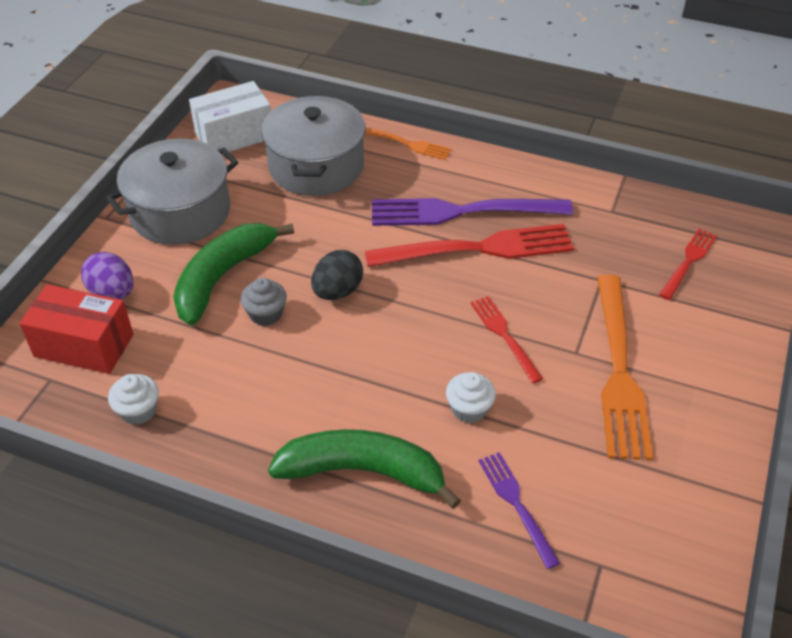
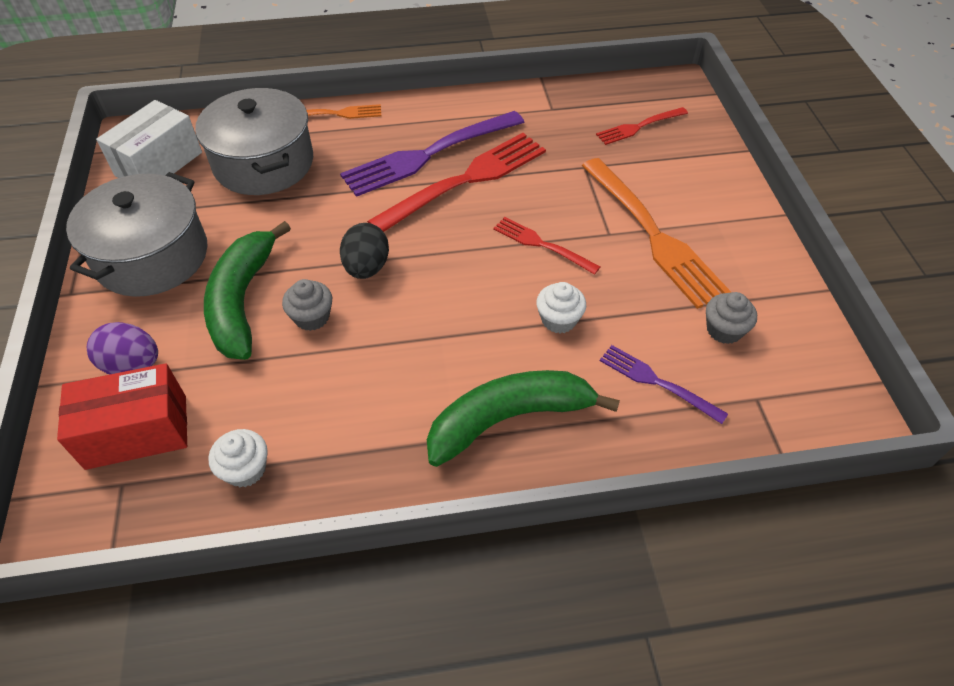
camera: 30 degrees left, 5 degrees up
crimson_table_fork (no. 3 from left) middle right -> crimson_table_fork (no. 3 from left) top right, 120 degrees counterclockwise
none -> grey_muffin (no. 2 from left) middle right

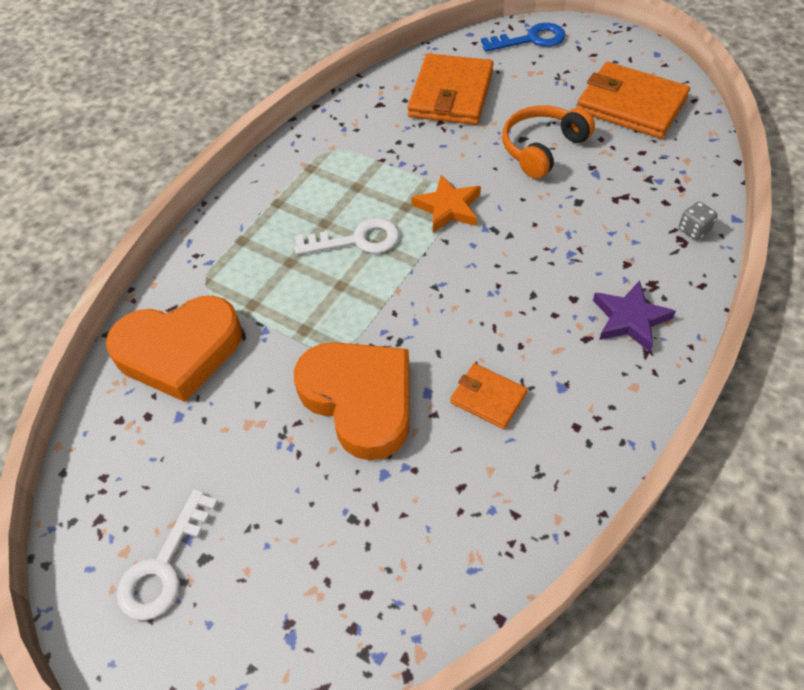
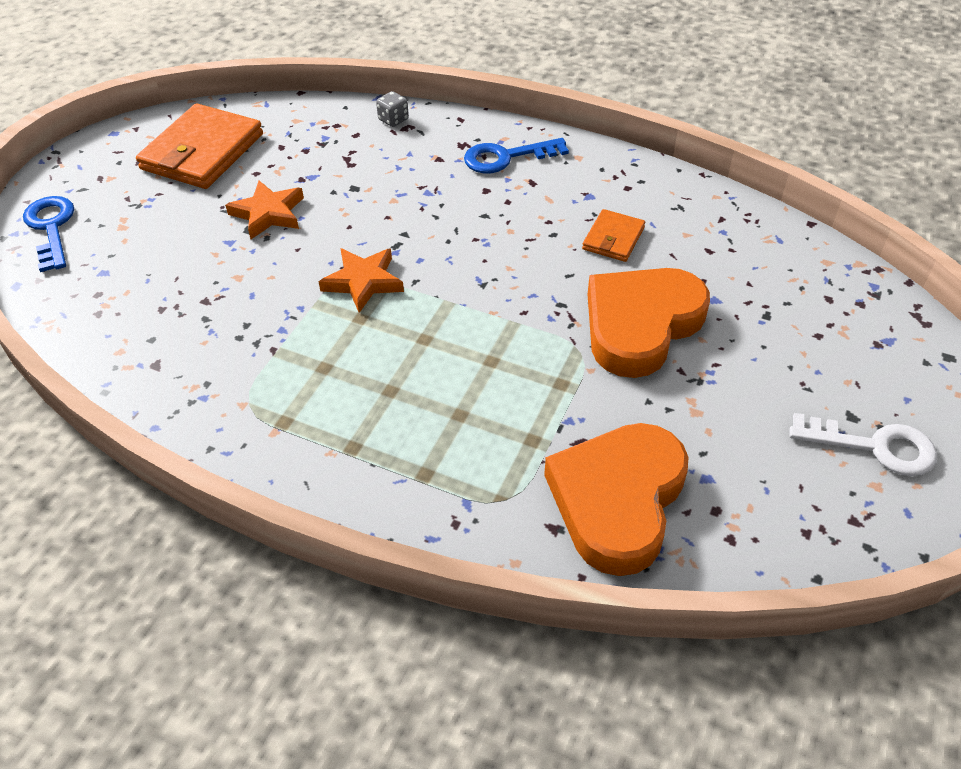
camera: 100 degrees left, 5 degrees down
orange_card_wallet (no. 1 from left) top centre -> none
orange_headset top right -> orange_star (no. 1 from left) top left
pure_white_key (no. 2 from left) centre -> none
purple_star middle right -> cobalt_key (no. 2 from left) top centre
orange_love_heart (no. 1 from left) middle left -> orange_love_heart (no. 1 from left) centre, 135 degrees counterclockwise

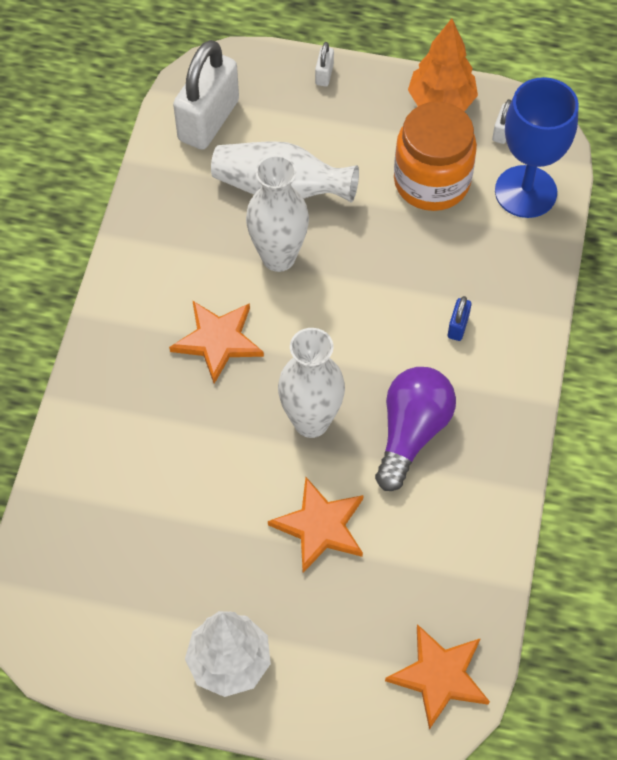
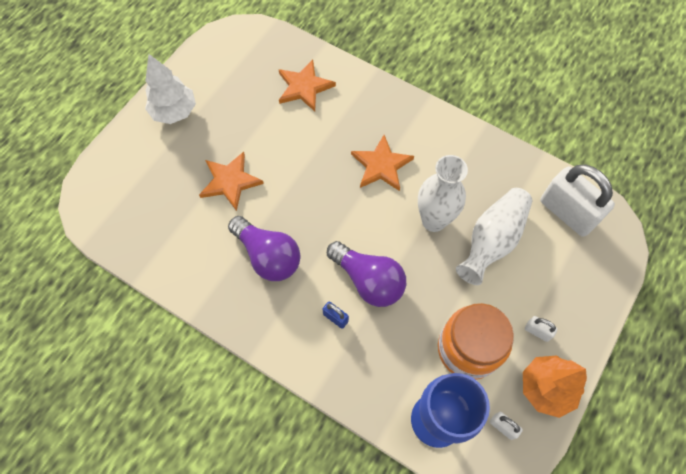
camera: 110 degrees right, 5 degrees up
pure_white_small_lock (no. 2 from left) top centre -> pure_white_small_lock (no. 2 from left) bottom right, relocated
pure_white_flower_vase (no. 3 from left) centre -> none
orange_star (no. 3 from left in the first image) bottom right -> orange_star (no. 2 from left) top centre, relocated
none -> purple_bulb (no. 2 from left) centre

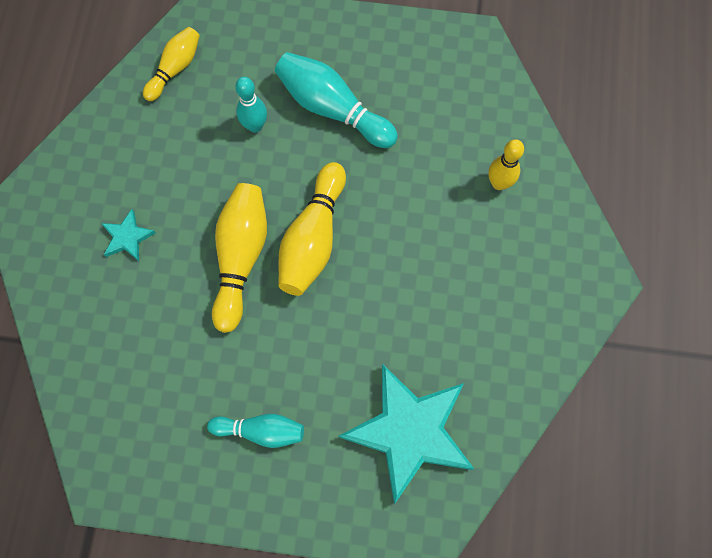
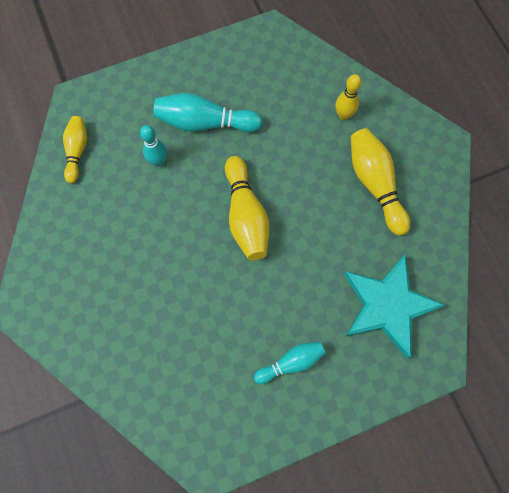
camera: 30 degrees left, 0 degrees up
golden_bowling_pin (no. 2 from left in the first image) centre -> golden_bowling_pin (no. 4 from left) middle right, relocated
teal_star (no. 1 from left) middle left -> none

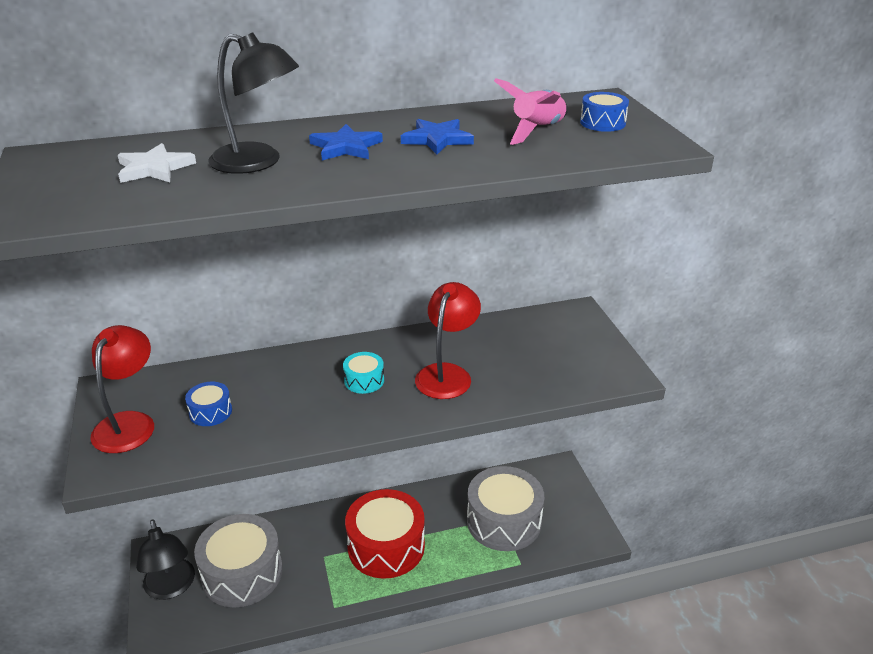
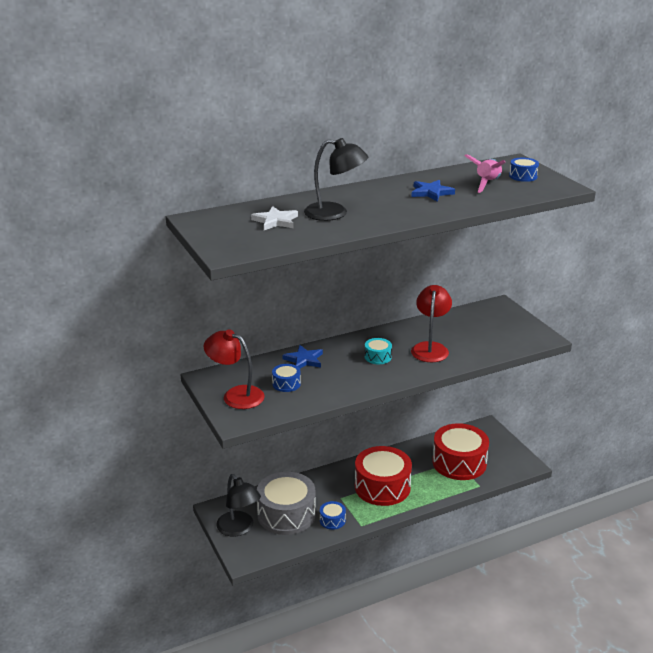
camera: 10 degrees left, 5 degrees down
cobalt_star (no. 1 from left) top centre -> cobalt_star (no. 1 from left) centre, relocated
crimson_reading_lamp (no. 1 from left) middle left -> crimson_reading_lamp (no. 1 from left) centre, 60 degrees counterclockwise
grey_drum (no. 2 from left) bottom centre -> crimson_drum (no. 2 from left) bottom right
none -> cobalt_drum (no. 2 from left) bottom centre

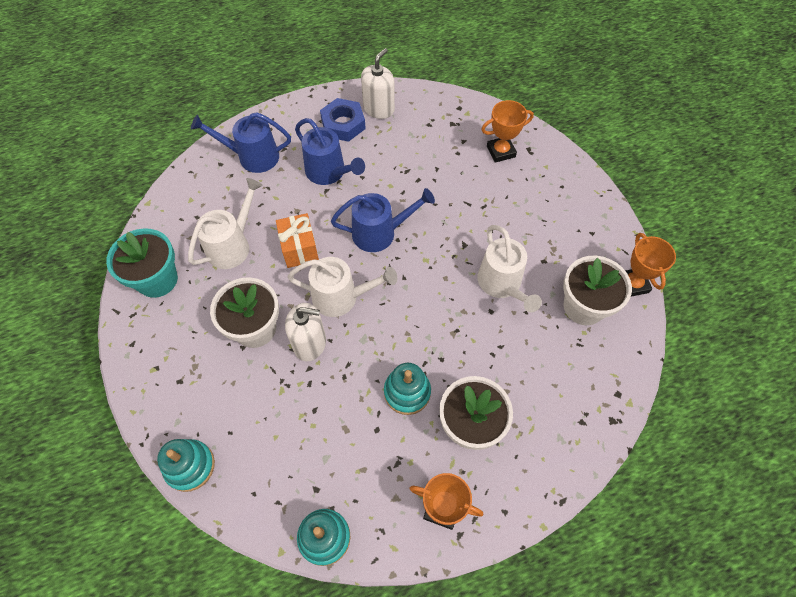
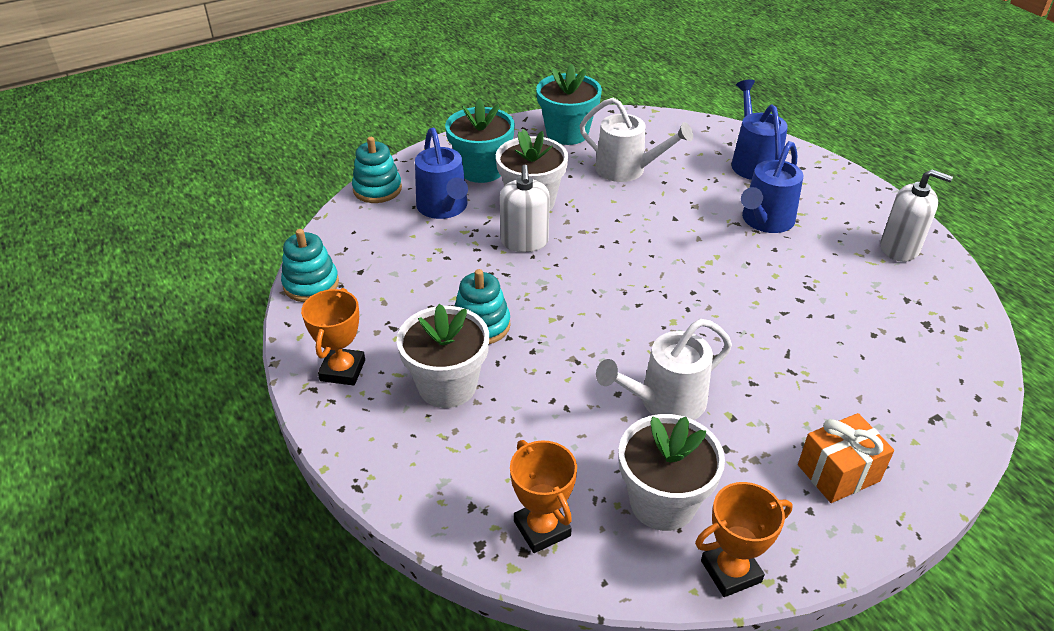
camera: 80 degrees right, 20 degrees down
cobalt_hex_nut top centre -> none
orange_prize_cup (no. 2 from left) top centre -> orange_prize_cup (no. 2 from left) bottom centre, relocated
cobalt_watering_can (no. 3 from left in the first image) centre -> cobalt_watering_can (no. 1 from left) top centre, relocated
orange_present centre -> orange_present bottom right, relocated
pure_white_watering_can (no. 2 from left) centre -> none
none -> teal_plant_pot (no. 1 from left) top centre

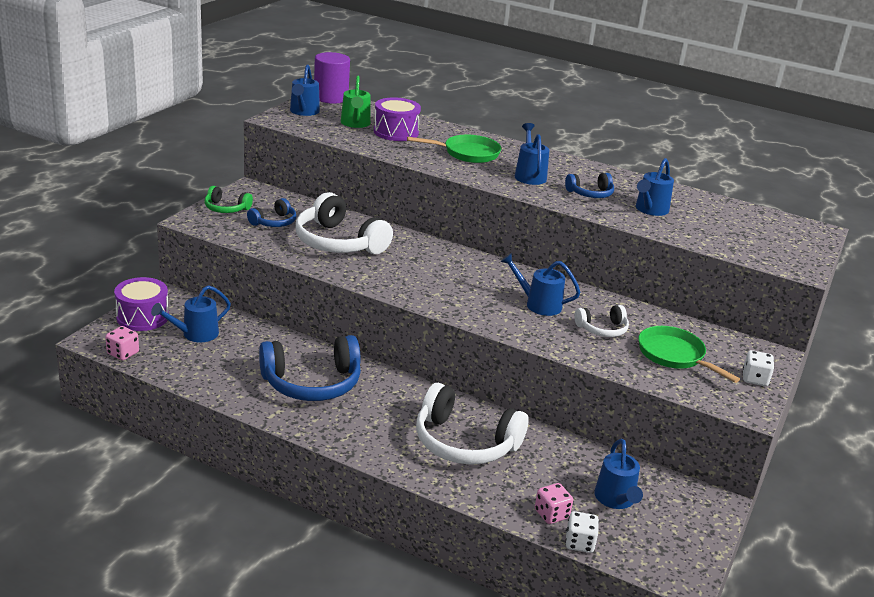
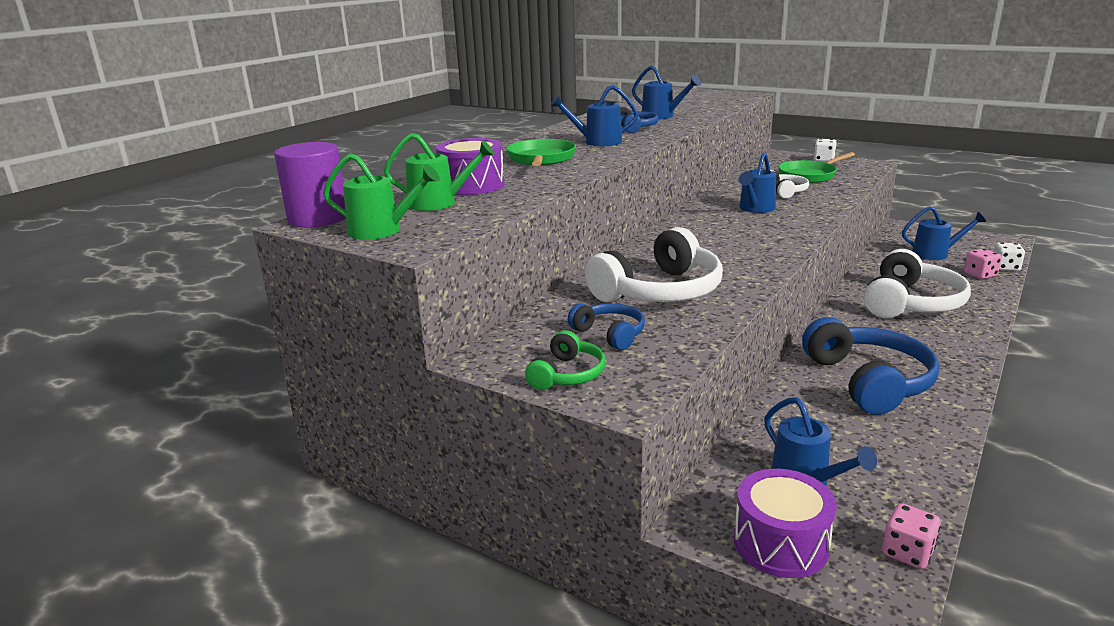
camera: 80 degrees left, 5 degrees down
cobalt_watering_can (no. 2 from left) top centre -> green_watering_can (no. 1 from left) top centre

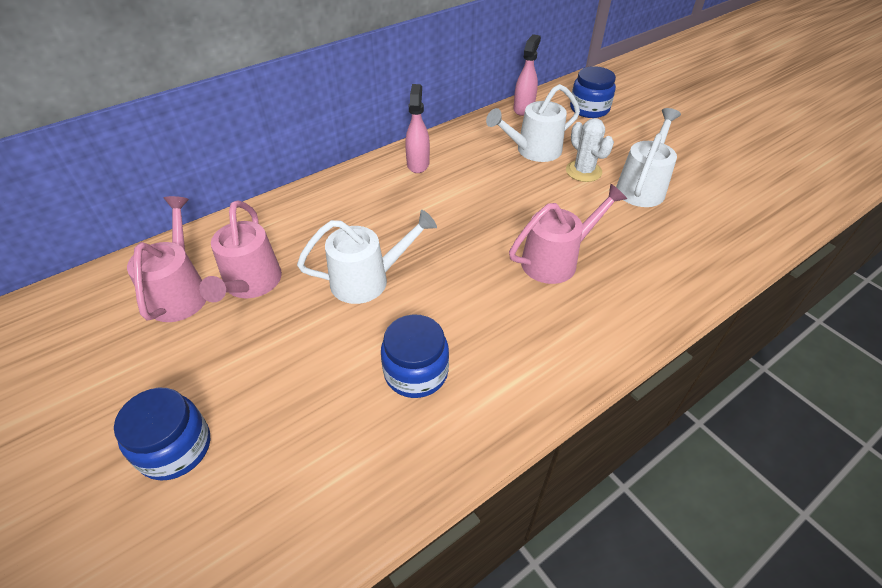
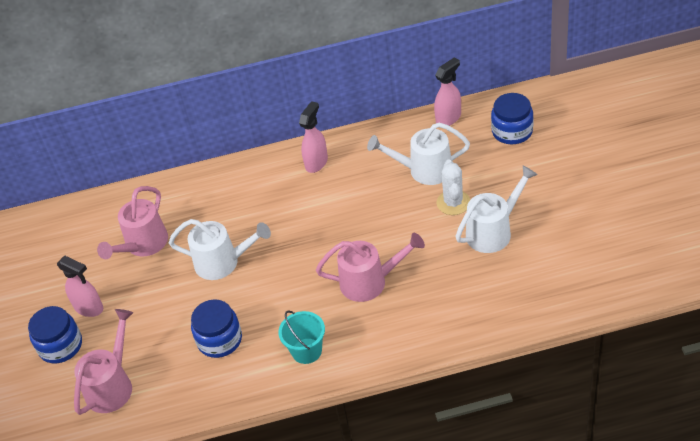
camera: 30 degrees right, 0 degrees up
pink_watering_can (no. 1 from left) middle left -> pink_watering_can (no. 1 from left) bottom left, relocated
none -> pink_spray_bottle (no. 1 from left) middle left
none -> teal_bucket bottom centre

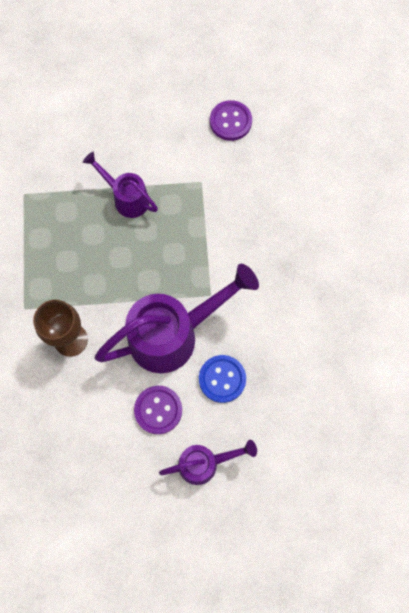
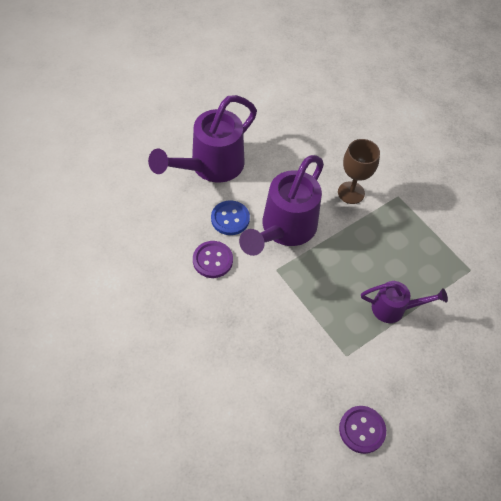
camera: 145 degrees right, 15 degrees down
purple_sewing_button (no. 1 from left) bottom centre -> purple_sewing_button (no. 1 from left) centre, relocated
purple_watering_can (no. 3 from left in the first image) bottom centre -> purple_watering_can (no. 1 from left) top centre, x1.82

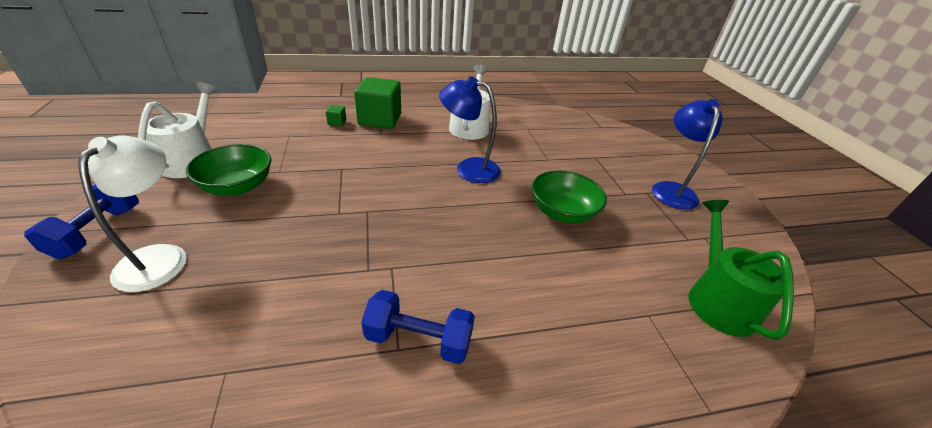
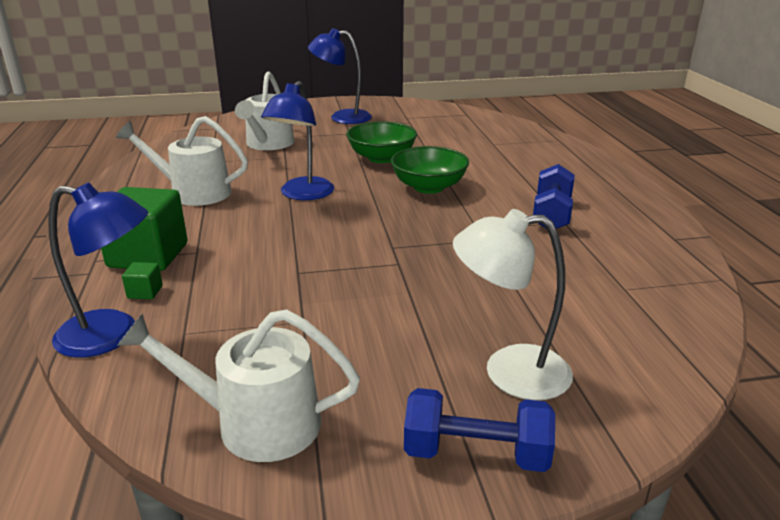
camera: 85 degrees left, 10 degrees down
green_bowl (no. 1 from left in the first image) middle left -> green_bowl (no. 2 from left) top centre, relocated
green_watering_can middle right -> none
none -> pure_white_watering_can (no. 3 from left) top centre
none -> cobalt_reading_lamp (no. 1 from left) middle left

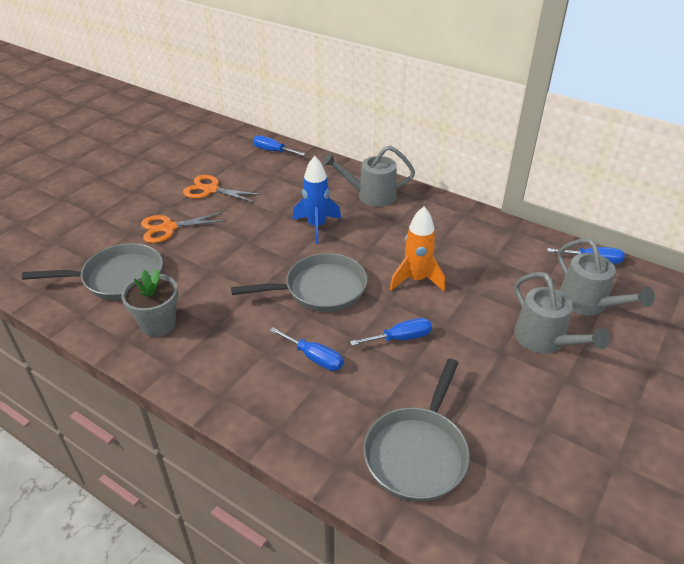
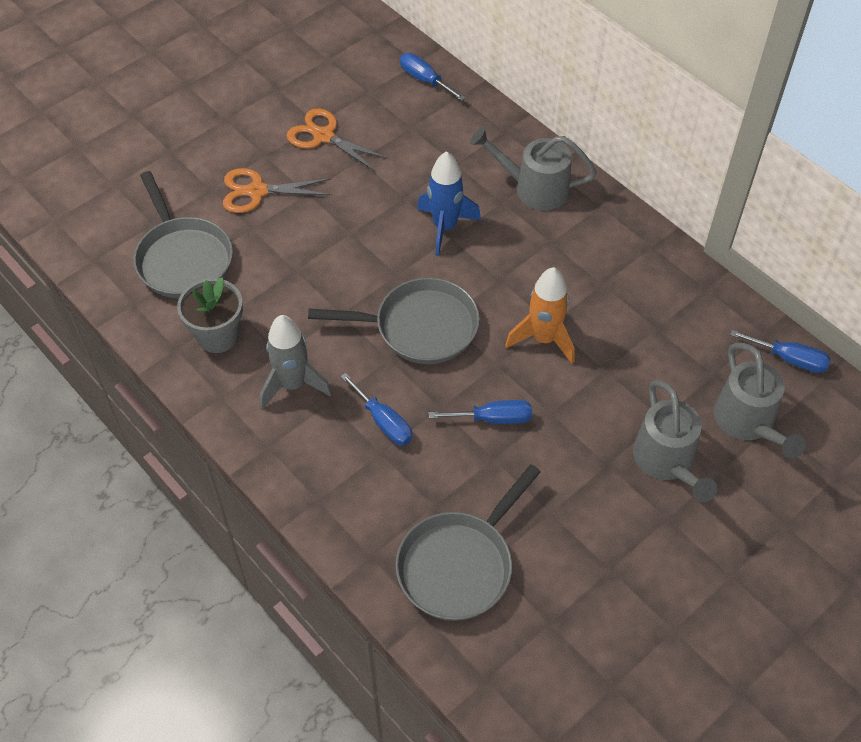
camera: 15 degrees right, 15 degrees up
grey_skillet (no. 1 from left) middle left -> grey_skillet (no. 1 from left) top left, 60 degrees clockwise
none -> grey_rocket centre

